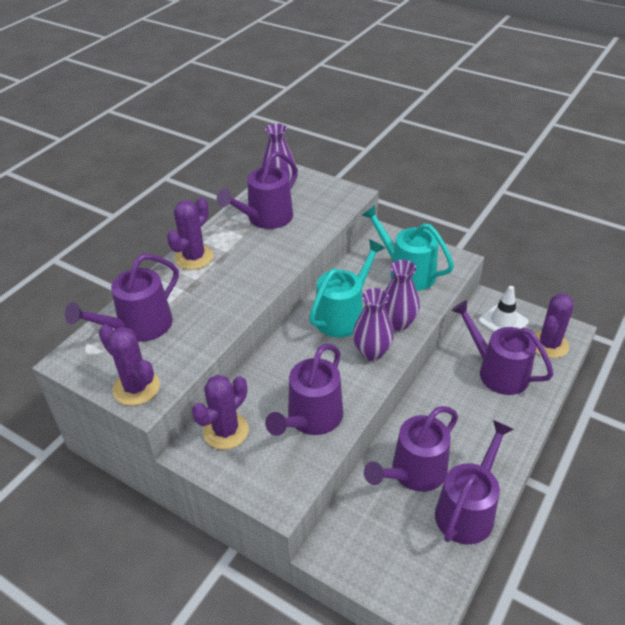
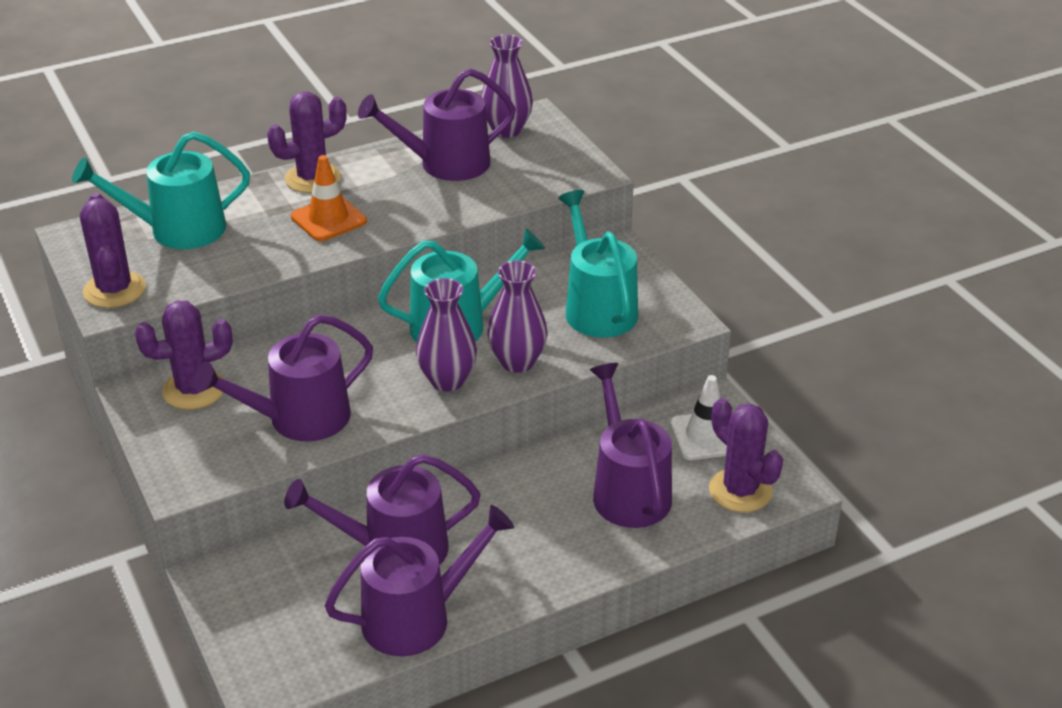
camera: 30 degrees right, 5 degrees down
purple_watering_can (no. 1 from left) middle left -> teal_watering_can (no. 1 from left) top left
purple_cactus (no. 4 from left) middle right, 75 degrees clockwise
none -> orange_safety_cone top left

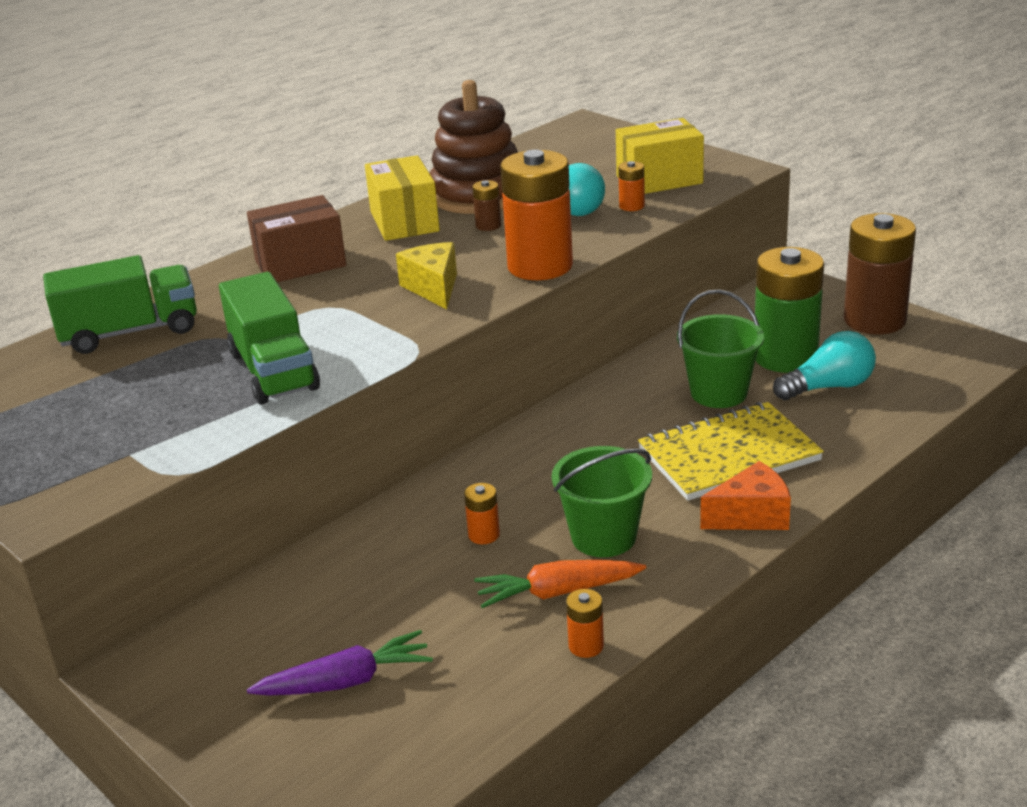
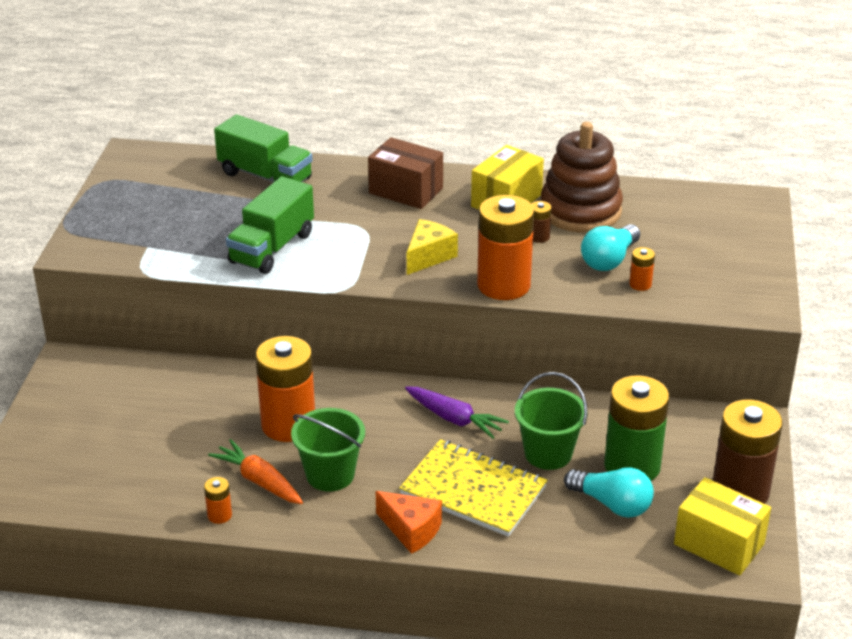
camera: 50 degrees right, 5 degrees up
golden_package (no. 2 from left) top centre -> golden_package (no. 2 from left) bottom right, relocated
orange_AA_battery (no. 1 from left in the first image) centre -> orange_AA_battery (no. 2 from left) centre, x2.39
purple_toy_carrot bottom left -> purple_toy_carrot centre, relocated

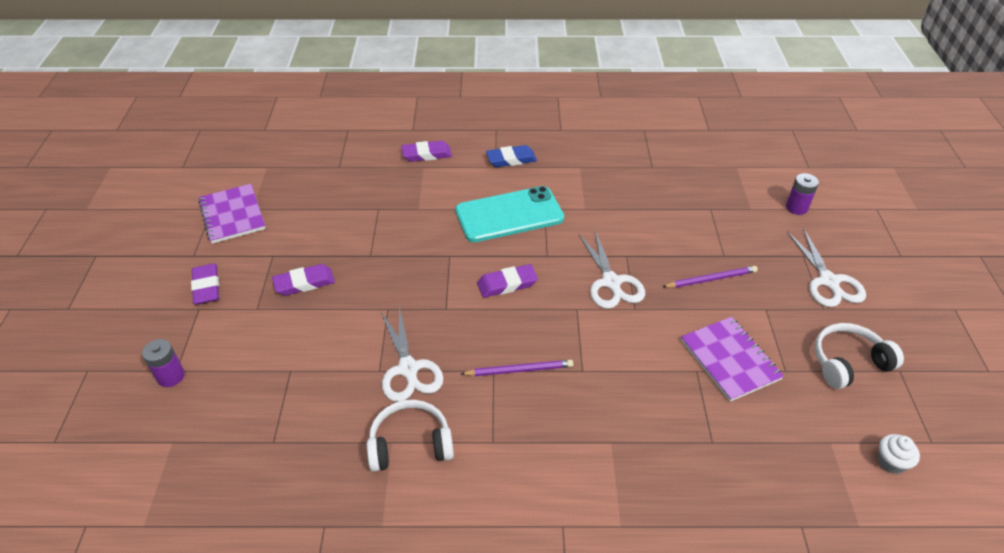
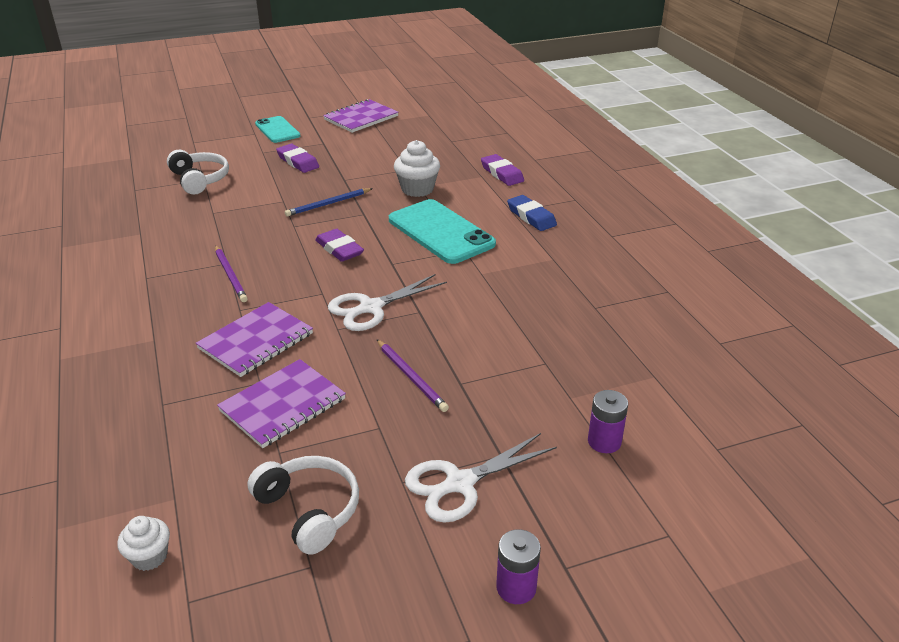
camera: 70 degrees right, 10 degrees down
purple_eraser (no. 1 from left) middle left -> teal_phone (no. 1 from left) top left
pure_white_scissors (no. 1 from left) centre -> none
purple_AA_battery (no. 1 from left) middle left -> purple_AA_battery (no. 1 from left) bottom centre, relocated
pure_white_headset (no. 1 from left) bottom centre -> pure_white_headset (no. 1 from left) top left, relocated
none -> pure_white_muffin (no. 2 from left) top centre
none -> cobalt_lead_pencil top centre
none -> purple_notebook (no. 1 from left) middle left

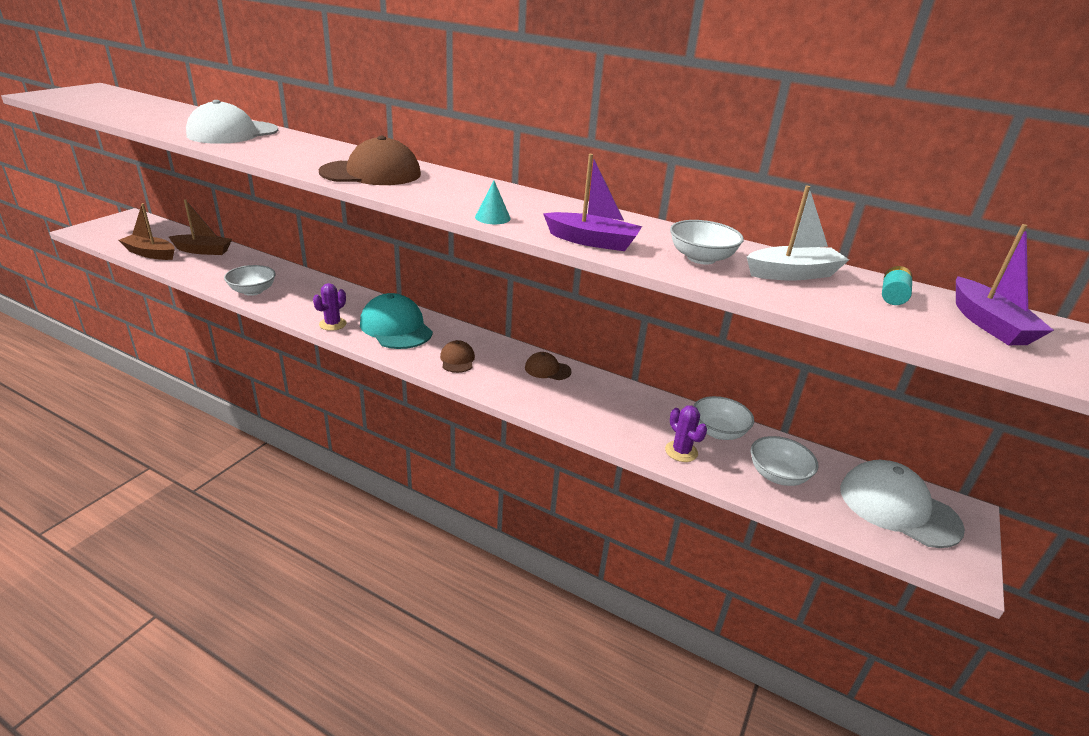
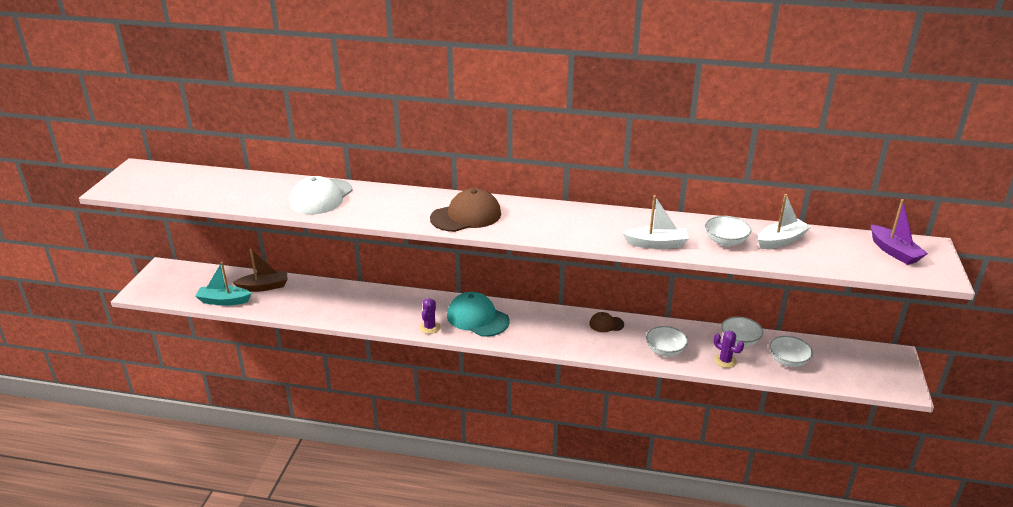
camera: 15 degrees left, 0 degrees up
purple_boat (no. 1 from left) top centre -> pure_white_boat (no. 1 from left) centre
teal_cone_shape top centre -> none
dark_brown_boat (no. 1 from left) top left -> teal_boat middle left
pure_white_bowl (no. 1 from left) middle left -> pure_white_bowl (no. 1 from left) bottom centre, relocated
teal_AA_battery middle right -> none
dark_brown_baseball_cap (no. 2 from left) centre -> none
pure_white_baseball_cap (no. 2 from left) bottom right -> none

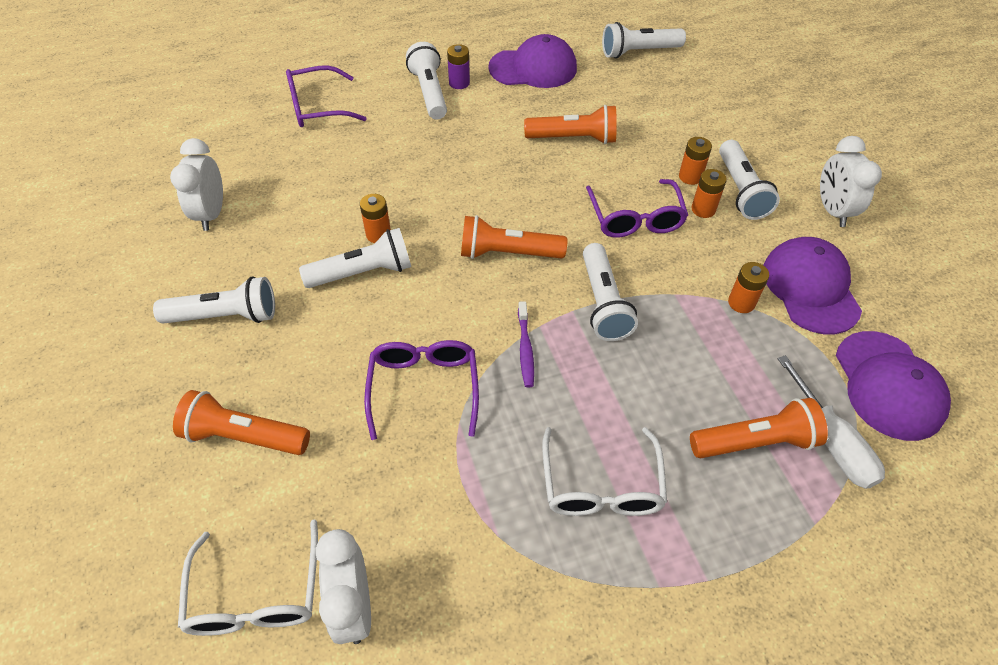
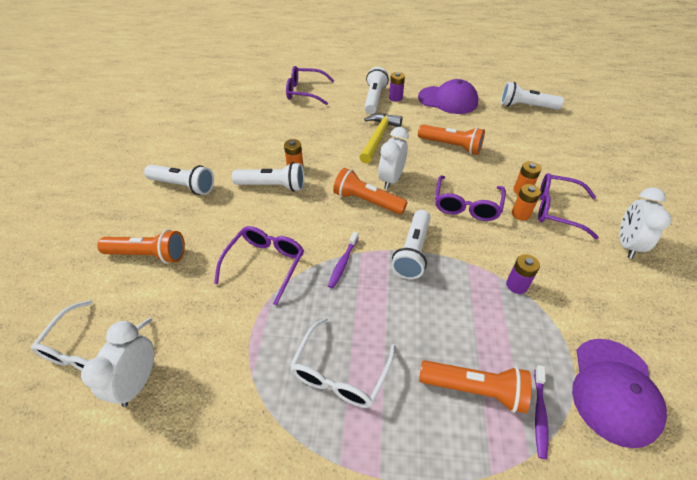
camera: 25 degrees right, 5 degrees down
pure_white_alarm_clock (no. 1 from left in the first image) top left -> pure_white_alarm_clock (no. 2 from left) top centre, relocated
pure_white_pocket_torch (no. 6 from left) top right -> purple_eyeglasses (no. 4 from left) middle right
purple_baseball_cap (no. 2 from left) middle right -> none
orange_AA_battery (no. 4 from left) middle right -> purple_AA_battery (no. 2 from left) middle right
pure_white_hand_screwdriver middle right -> purple_dental_brush (no. 2 from left) bottom right
orange_pocket_torch (no. 1 from left) middle left, 150 degrees clockwise
none -> golden_claw_hammer top centre

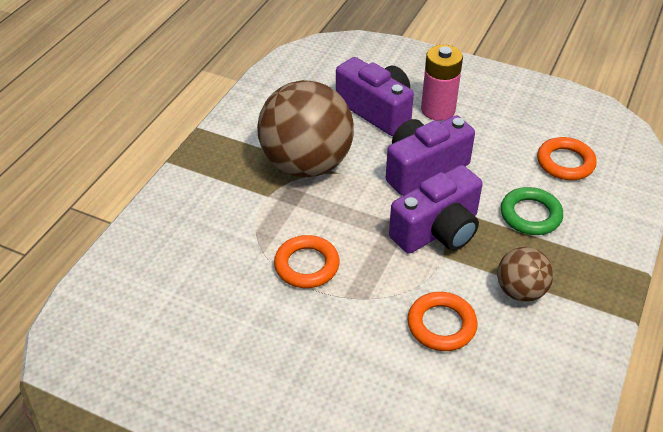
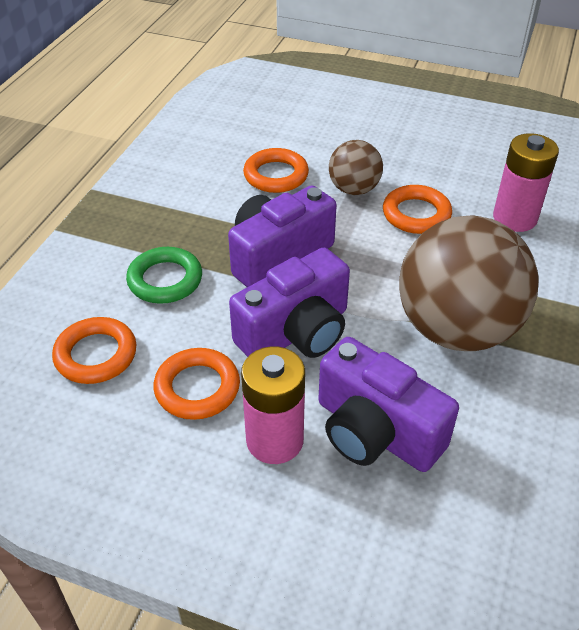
camera: 175 degrees right, 0 degrees up
dark_brown_ball (no. 2 from left in the first image) middle right -> dark_brown_ball (no. 1 from left) top centre, relocated
none -> pink_AA_battery (no. 2 from left) top right
none -> orange_hoop (no. 2 from left) centre

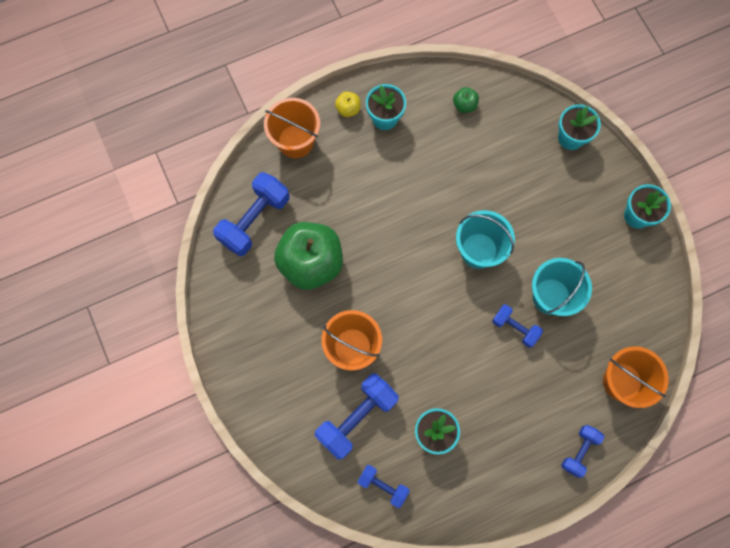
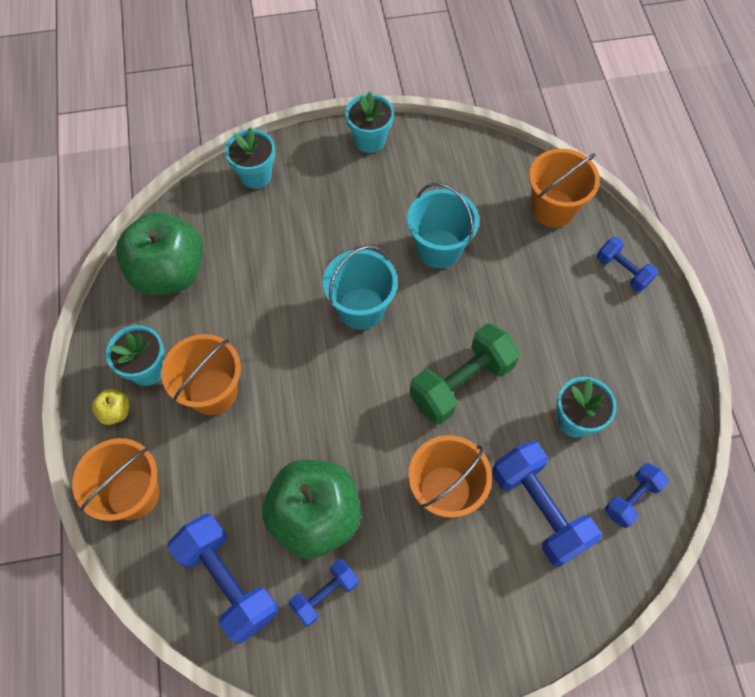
camera: 75 degrees left, 10 degrees down
green_toy_apple (no. 2 from left in the first image) top centre -> green_toy_apple (no. 1 from left) middle left, x2.47
cobalt_free_weight (no. 4 from left in the first image) middle right -> cobalt_free_weight (no. 2 from left) bottom centre, relocated
none -> green_free_weight centre
none -> orange_bucket (no. 2 from left) middle left

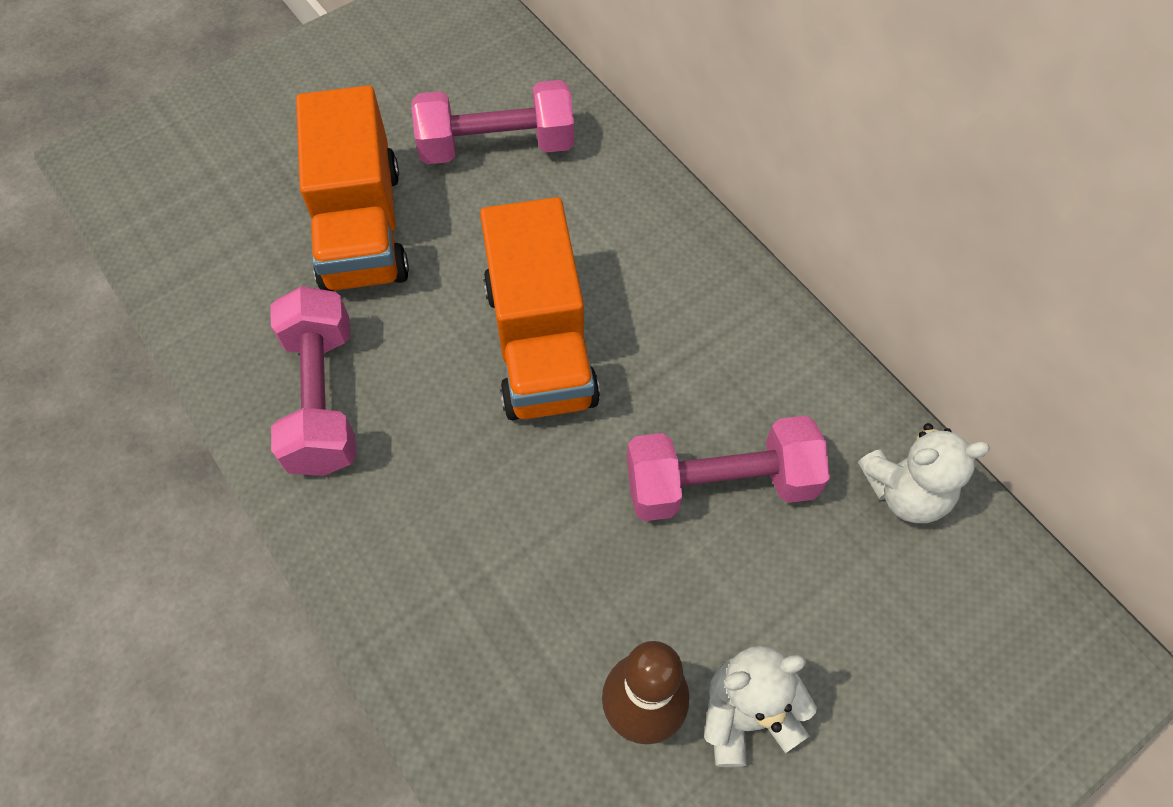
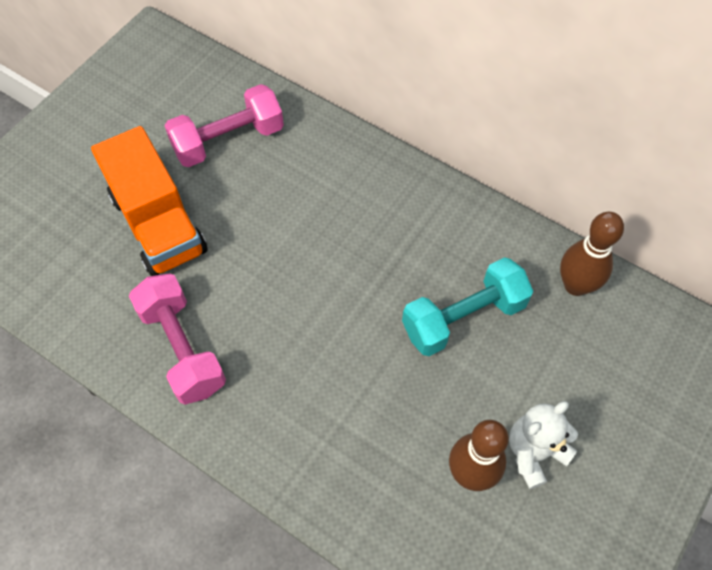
camera: 20 degrees left, 0 degrees up
orange_truck (no. 2 from left) centre -> none
pink_free_weight (no. 3 from left) centre -> teal_free_weight centre
pure_white_stuffed_bear (no. 2 from left) middle right -> dark_brown_bowling_pin (no. 2 from left) middle right

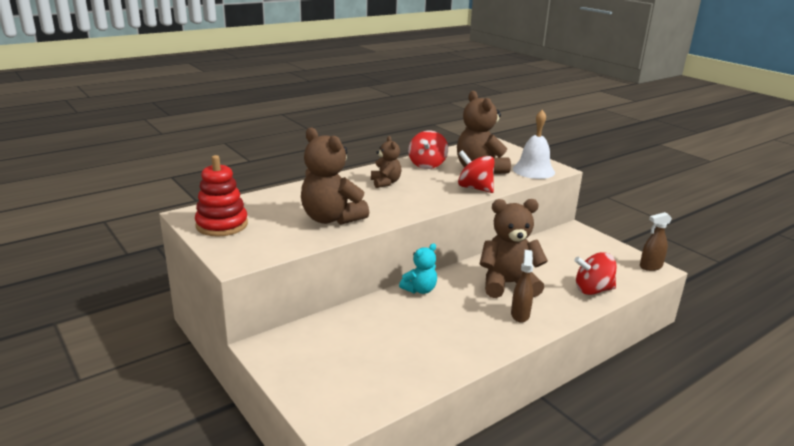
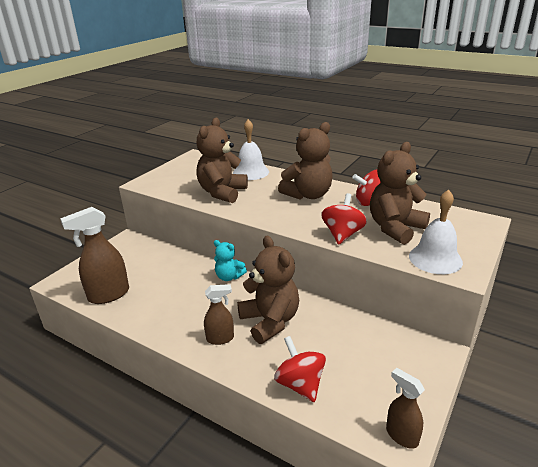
camera: 70 degrees right, 5 degrees up
dark_brown_stuffed_bear (no. 2 from left in the first image) centre -> dark_brown_stuffed_bear (no. 3 from left) centre, x1.78
crimson_ring_stacker middle left -> none
none -> pure_white_hand_bell (no. 1 from left) top centre
none -> dark_brown_spray_bottle (no. 1 from left) middle left

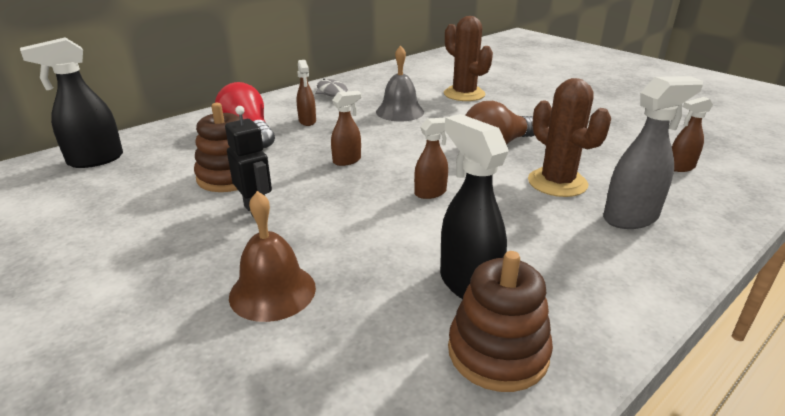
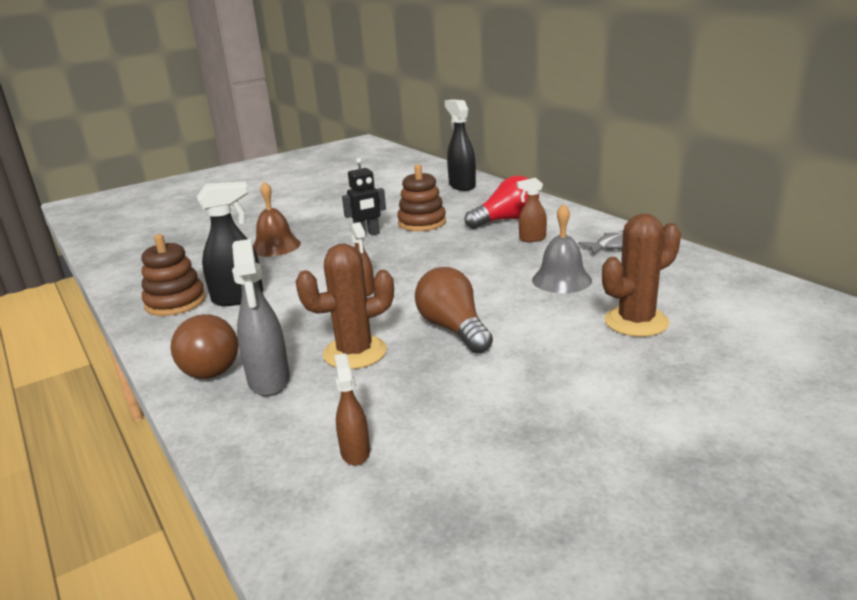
camera: 100 degrees right, 5 degrees down
dark_brown_spray_bottle (no. 2 from left) top centre -> none
none -> dark_brown_bulb (no. 1 from left) middle left

